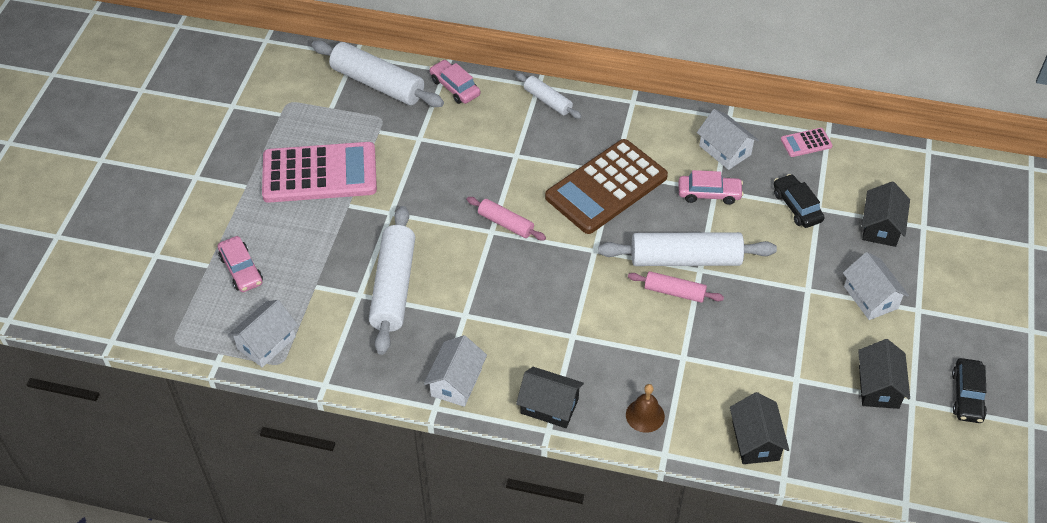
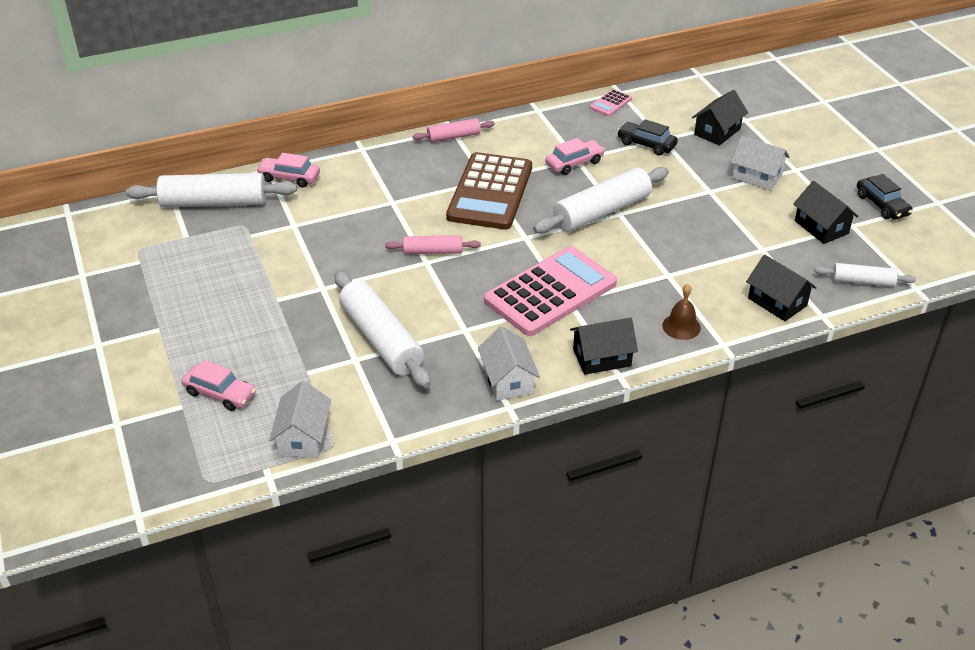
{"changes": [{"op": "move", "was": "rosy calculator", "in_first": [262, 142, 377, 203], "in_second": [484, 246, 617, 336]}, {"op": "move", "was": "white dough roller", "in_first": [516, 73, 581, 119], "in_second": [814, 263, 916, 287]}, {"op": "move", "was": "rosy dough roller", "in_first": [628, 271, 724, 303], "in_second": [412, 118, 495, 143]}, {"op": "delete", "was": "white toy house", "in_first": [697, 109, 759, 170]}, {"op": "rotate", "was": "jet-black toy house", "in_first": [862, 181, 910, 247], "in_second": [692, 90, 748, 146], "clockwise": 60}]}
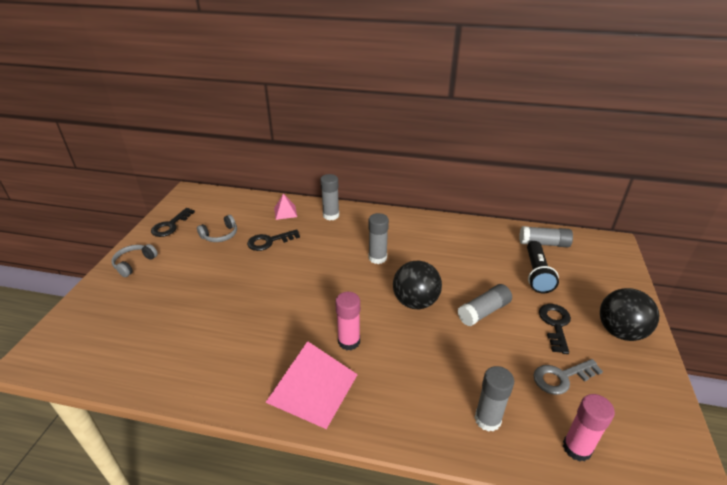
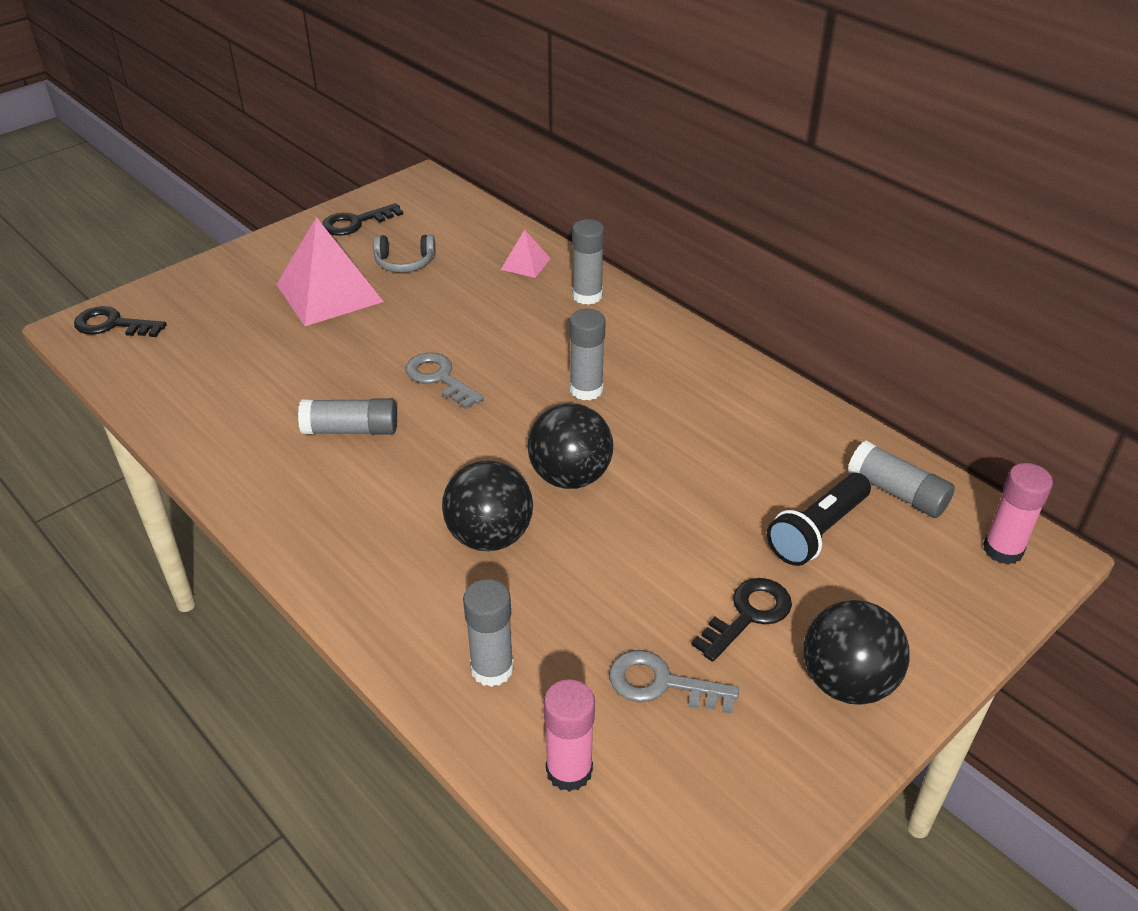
{"changes": [{"op": "delete", "was": "ash-grey headphones", "in_first": [112, 244, 158, 277]}, {"op": "move", "was": "jet-black key", "in_first": [247, 229, 300, 251], "in_second": [74, 306, 167, 337]}, {"op": "move", "was": "rosy solid pyramid", "in_first": [265, 341, 358, 429], "in_second": [276, 217, 384, 326]}, {"op": "move", "was": "rosy glue stick", "in_first": [335, 292, 360, 351], "in_second": [983, 463, 1053, 565]}, {"op": "move", "was": "ash-grey glue stick", "in_first": [458, 284, 512, 326], "in_second": [298, 398, 397, 435]}, {"op": "insert", "now": "ash-grey key", "in_second": [405, 353, 484, 409]}, {"op": "insert", "now": "jet-black play ball", "in_second": [442, 460, 533, 551]}]}
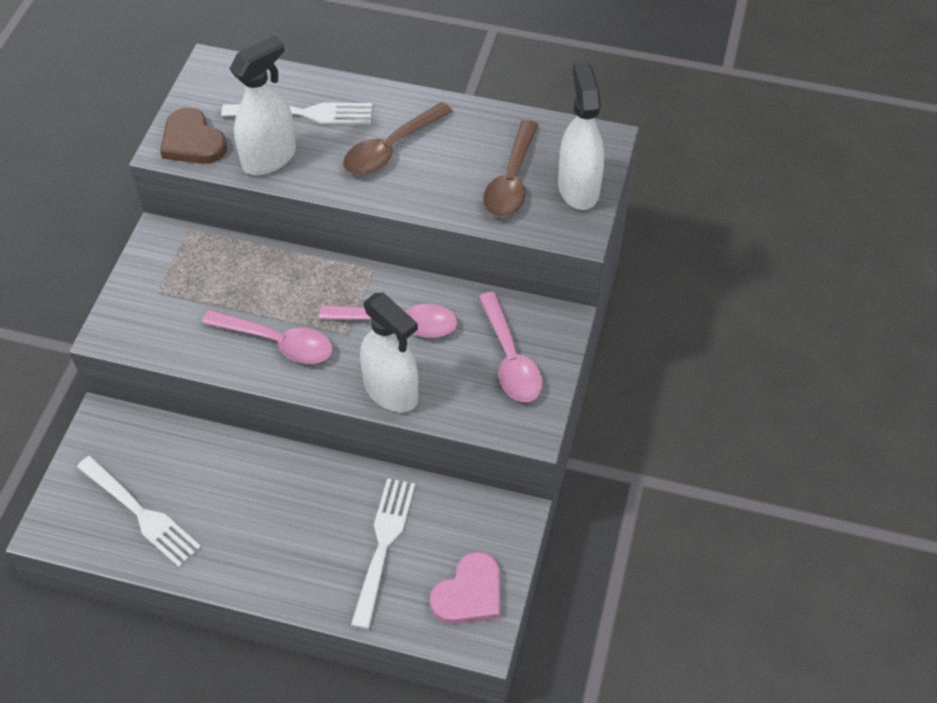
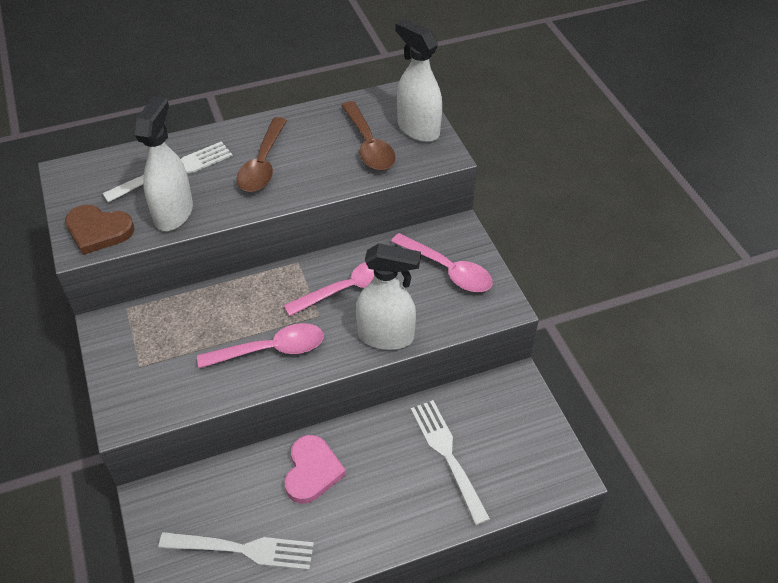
{"changes": [{"op": "move", "was": "rosy heart shape", "in_first": [430, 552, 500, 624], "in_second": [285, 435, 346, 504]}]}
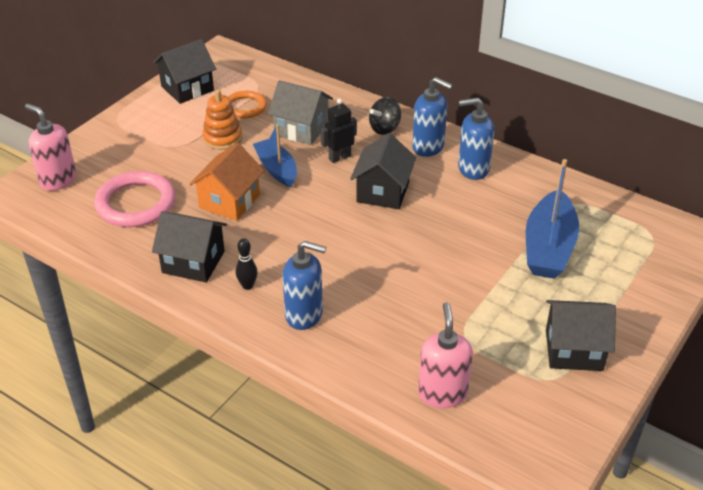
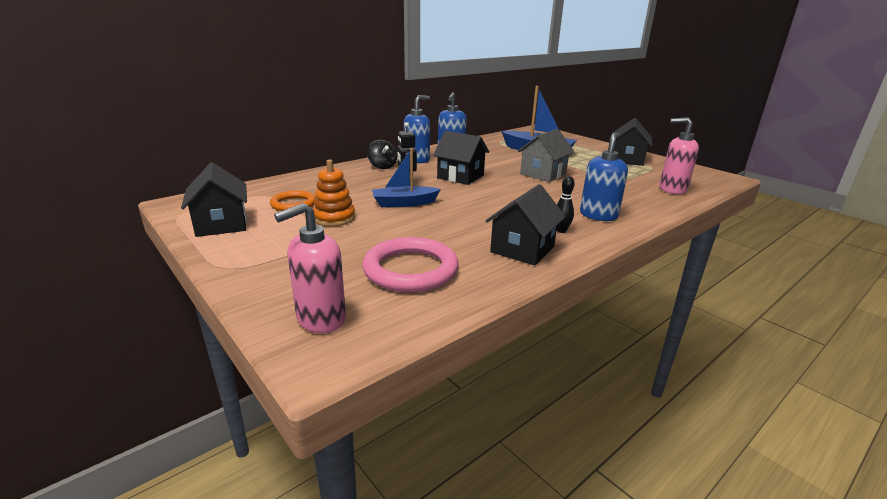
{"changes": [{"op": "delete", "was": "bright orange toy house", "in_first": [189, 143, 264, 221]}, {"op": "move", "was": "ash-grey toy house", "in_first": [268, 80, 333, 145], "in_second": [518, 129, 574, 182]}]}
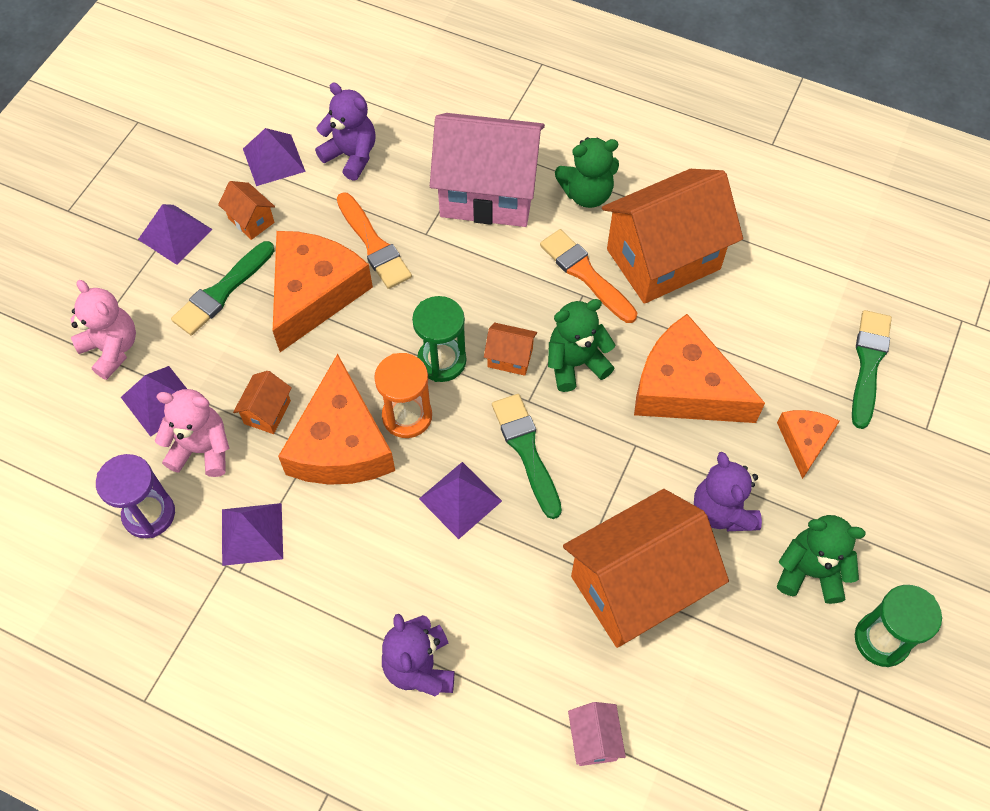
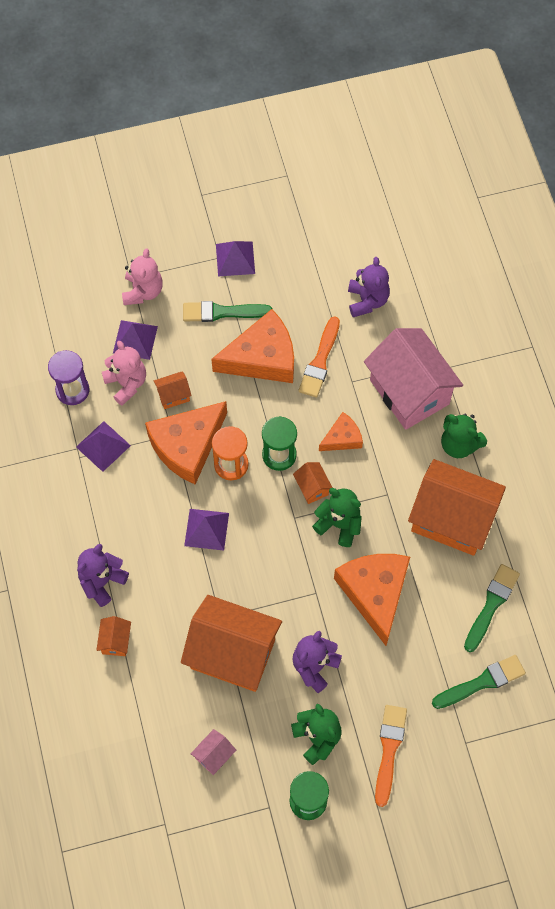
{"changes": [{"op": "move", "was": "bright orange toy house", "in_first": [218, 181, 275, 240], "in_second": [96, 616, 131, 656]}, {"op": "delete", "was": "violet solid pyramid", "in_first": [243, 128, 306, 186]}, {"op": "move", "was": "leaf-green paintbrush", "in_first": [492, 394, 562, 519], "in_second": [464, 564, 520, 652]}, {"op": "move", "was": "bright orange paintbrush", "in_first": [540, 229, 637, 323], "in_second": [375, 705, 407, 807]}, {"op": "move", "was": "rosy toy house", "in_first": [568, 702, 626, 766], "in_second": [191, 729, 236, 775]}, {"op": "move", "was": "bright orange cheese wedge", "in_first": [777, 410, 840, 479], "in_second": [319, 412, 363, 451]}]}
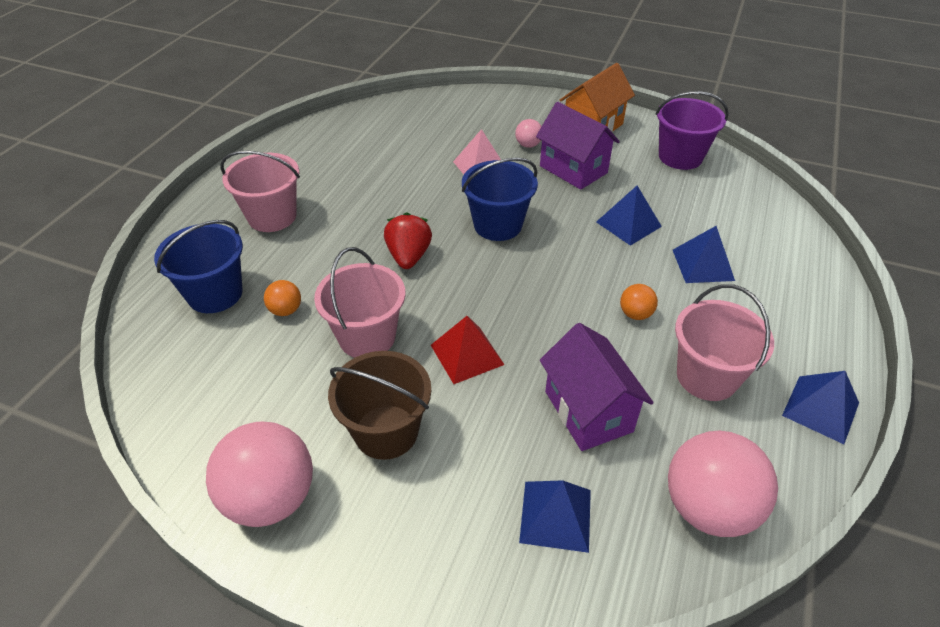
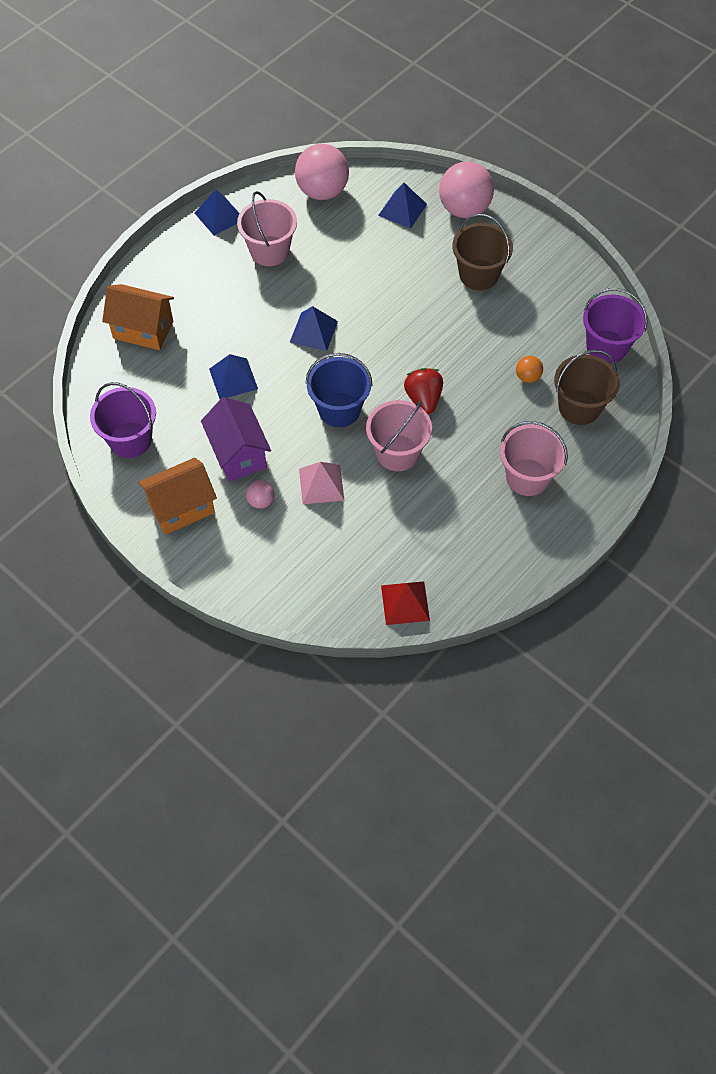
{"changes": [{"op": "recolor", "was": "cobalt bucket", "now": "russet bucket", "in_first": [154, 220, 243, 313], "in_second": [554, 350, 619, 425]}, {"op": "move", "was": "rosy play ball", "in_first": [206, 422, 313, 527], "in_second": [439, 161, 494, 218]}, {"op": "move", "was": "rosy bucket", "in_first": [314, 247, 405, 358], "in_second": [366, 400, 432, 471]}, {"op": "rotate", "was": "red strawberry", "in_first": [384, 212, 432, 269], "in_second": [404, 368, 443, 414], "clockwise": 150}, {"op": "move", "was": "red solid pyramid", "in_first": [431, 316, 505, 384], "in_second": [381, 581, 430, 625]}, {"op": "delete", "was": "violet toy house", "in_first": [540, 323, 654, 451]}, {"op": "delete", "was": "bright orange play ball", "in_first": [620, 284, 658, 320]}, {"op": "move", "was": "cobalt solid pyramid", "in_first": [673, 226, 735, 283], "in_second": [290, 306, 338, 351]}, {"op": "insert", "now": "bright orange toy house", "in_second": [102, 284, 174, 350]}, {"op": "insert", "now": "violet bucket", "in_second": [583, 288, 648, 364]}]}
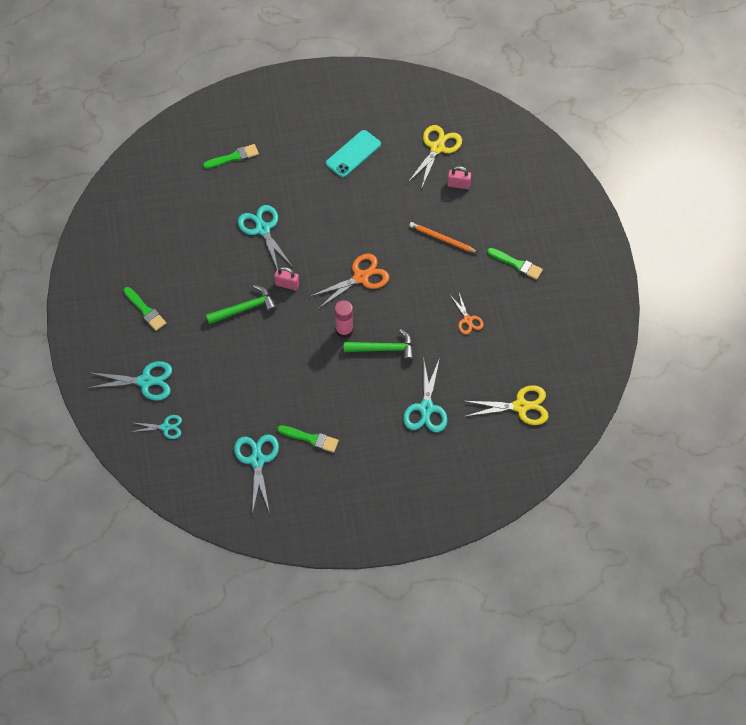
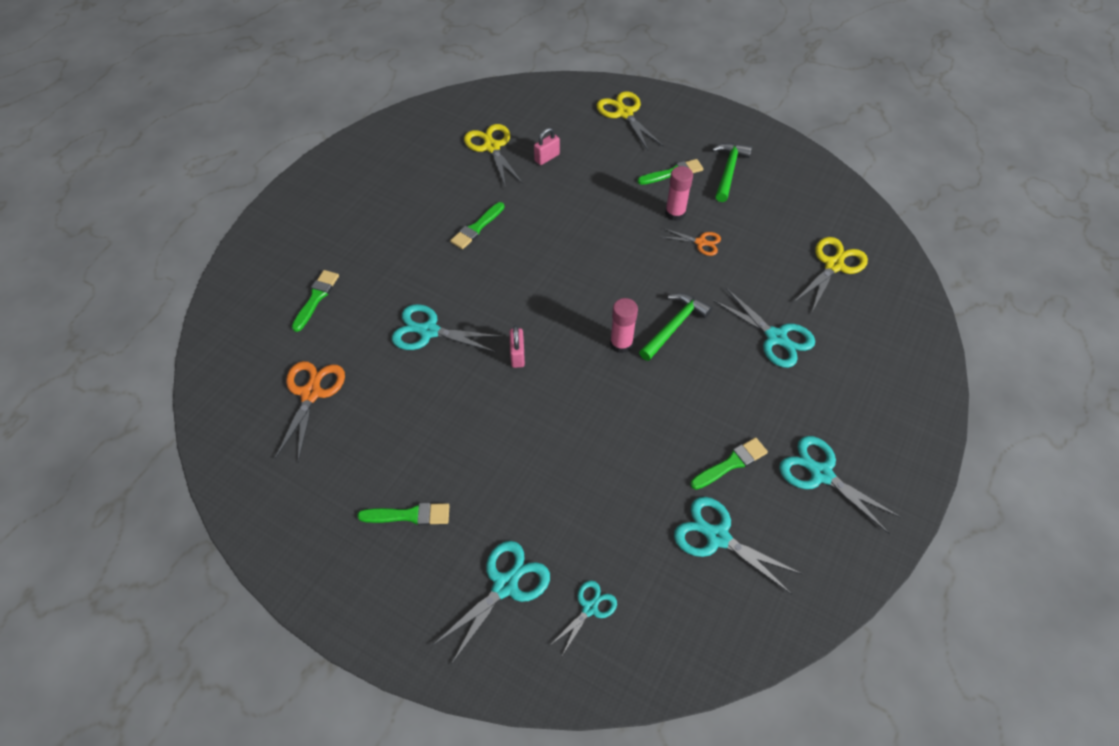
{"changes": [{"op": "move", "was": "leaf-green carpenter's hammer", "in_first": [206, 285, 277, 324], "in_second": [712, 143, 752, 202]}, {"op": "rotate", "was": "rosy padlock", "in_first": [274, 267, 299, 290], "in_second": [510, 325, 525, 368], "clockwise": -60}, {"op": "move", "was": "bright orange shears", "in_first": [311, 253, 389, 309], "in_second": [275, 361, 345, 462]}, {"op": "delete", "was": "teal phone", "in_first": [326, 130, 381, 178]}, {"op": "delete", "was": "bright orange lead pencil", "in_first": [409, 222, 478, 253]}, {"op": "insert", "now": "leaf-green paintbrush", "in_second": [450, 202, 505, 249]}, {"op": "insert", "now": "yellow shears", "in_second": [596, 91, 663, 150]}, {"op": "insert", "now": "rosy glue stick", "in_second": [665, 166, 693, 221]}, {"op": "insert", "now": "teal shears", "in_second": [779, 436, 902, 534]}]}
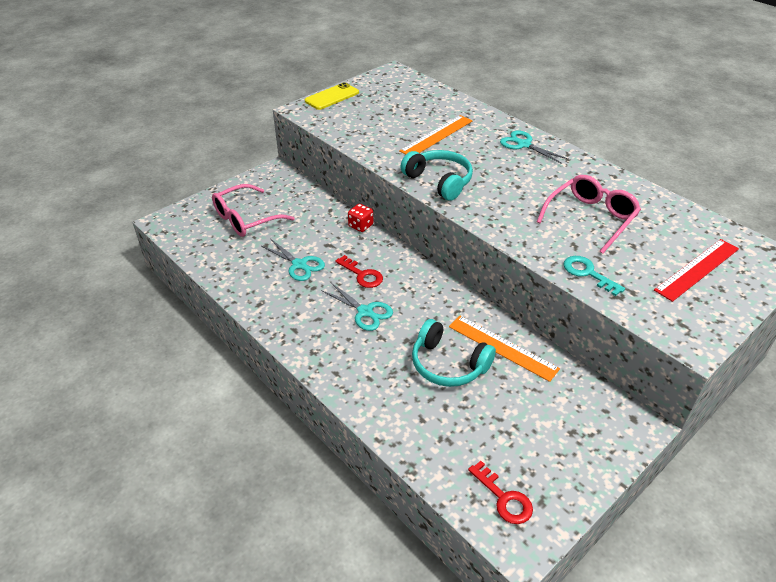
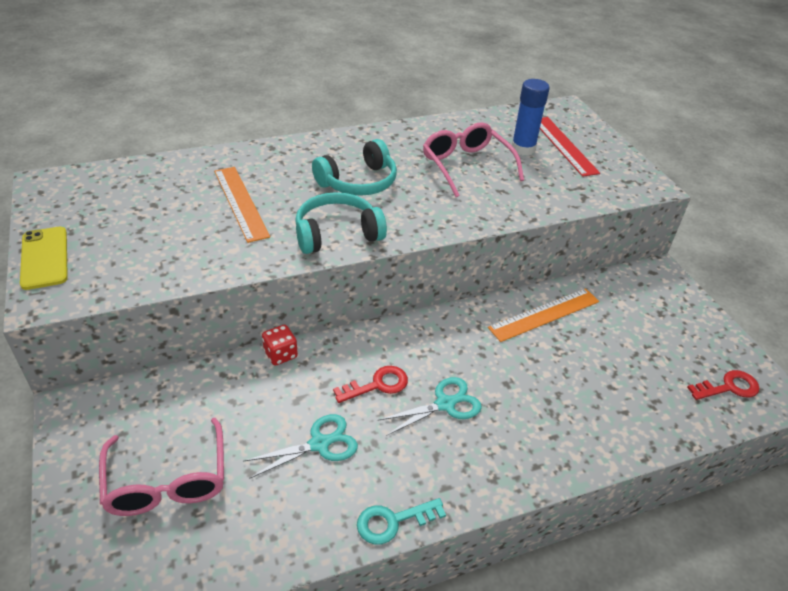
{"changes": [{"op": "move", "was": "teal headphones", "in_first": [412, 319, 496, 387], "in_second": [312, 139, 397, 196]}, {"op": "delete", "was": "teal shears", "in_first": [500, 131, 569, 164]}, {"op": "move", "was": "teal key", "in_first": [564, 256, 625, 296], "in_second": [357, 498, 446, 545]}, {"op": "insert", "now": "cobalt glue stick", "in_second": [512, 79, 550, 156]}]}
